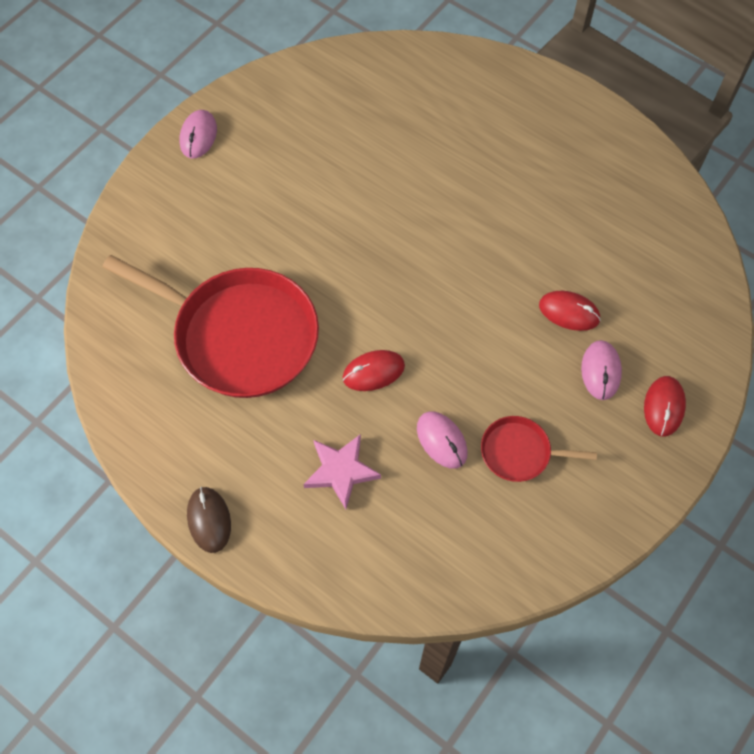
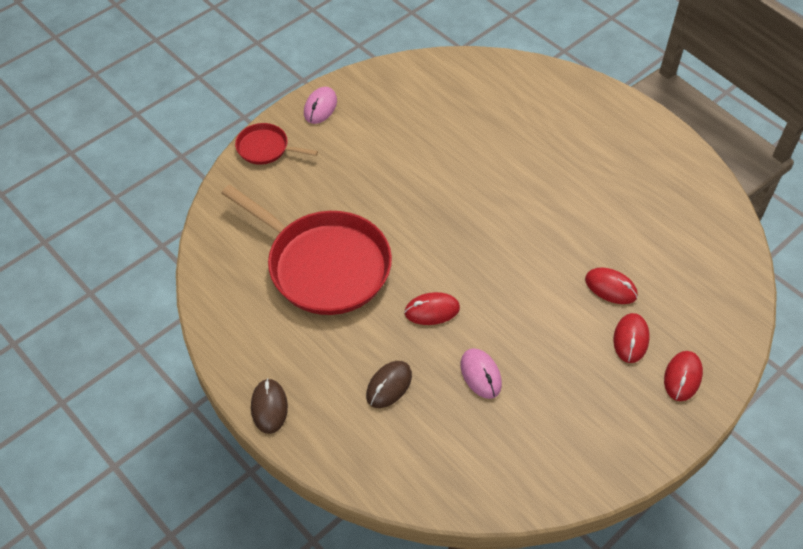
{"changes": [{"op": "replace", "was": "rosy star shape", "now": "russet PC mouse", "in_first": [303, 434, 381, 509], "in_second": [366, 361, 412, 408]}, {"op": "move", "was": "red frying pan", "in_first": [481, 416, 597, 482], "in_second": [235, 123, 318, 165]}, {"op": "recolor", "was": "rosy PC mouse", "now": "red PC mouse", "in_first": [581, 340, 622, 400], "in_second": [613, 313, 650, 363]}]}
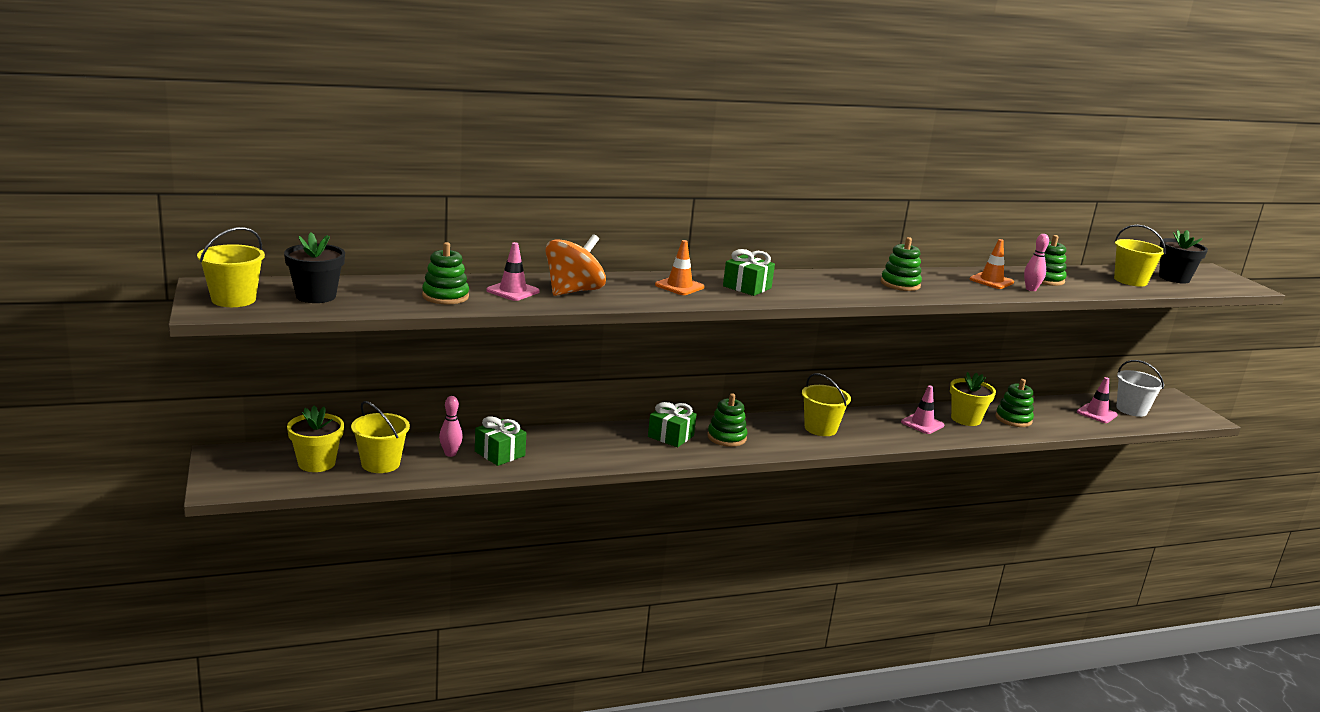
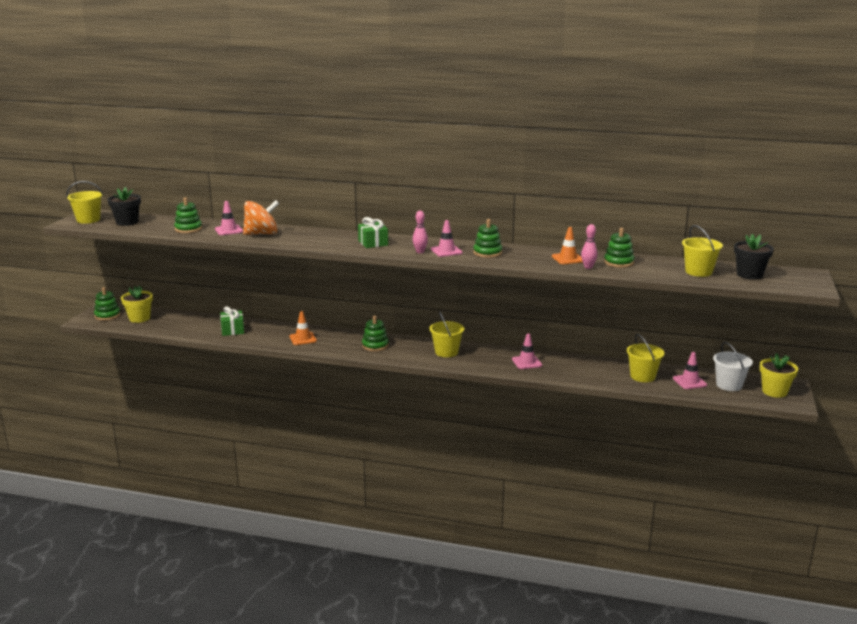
{"changes": [{"op": "move", "was": "yellow bucket", "in_first": [351, 401, 410, 473], "in_second": [627, 334, 664, 382]}, {"op": "move", "was": "rosy bowling pin", "in_first": [439, 396, 463, 457], "in_second": [413, 211, 428, 253]}, {"op": "delete", "was": "leaf-green present", "in_first": [648, 402, 697, 447]}, {"op": "move", "was": "bright orange traffic cone", "in_first": [655, 240, 704, 295], "in_second": [290, 311, 317, 345]}, {"op": "move", "was": "yellow plant pot", "in_first": [950, 372, 996, 426], "in_second": [760, 353, 798, 398]}, {"op": "move", "was": "leaf-green stacking rings", "in_first": [996, 379, 1034, 427], "in_second": [94, 287, 121, 321]}, {"op": "insert", "now": "rosy traffic cone", "in_second": [431, 220, 463, 257]}]}
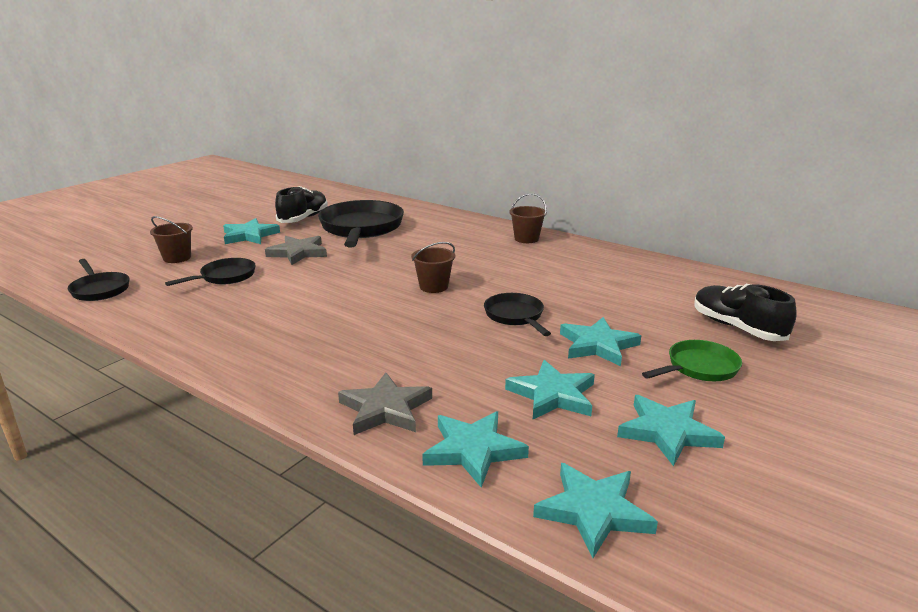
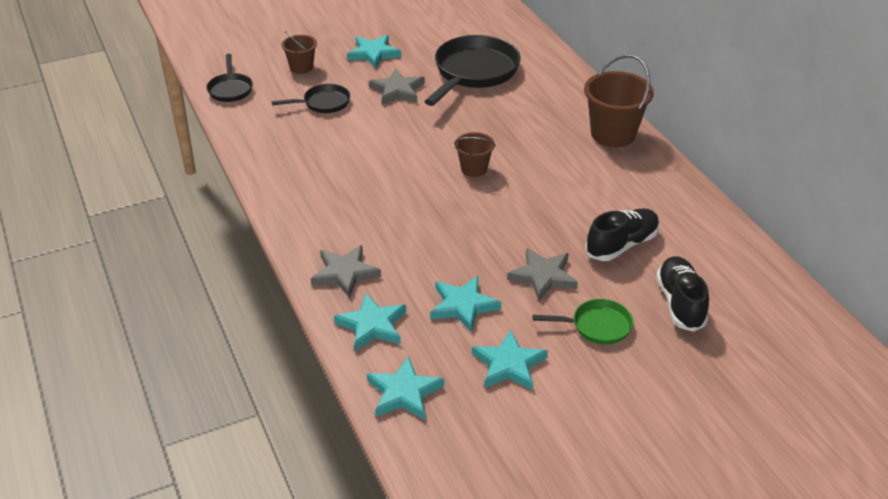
{"changes": [{"op": "move", "was": "jet-black lace-up shoe", "in_first": [275, 186, 328, 223], "in_second": [585, 208, 659, 261]}, {"op": "delete", "was": "jet-black frying pan", "in_first": [484, 293, 551, 336]}, {"op": "resize", "was": "russet bucket", "in_first": [509, 193, 547, 243], "in_second": [584, 54, 654, 147], "ratio": 1.77}, {"op": "recolor", "was": "teal star shape", "now": "ash-grey star shape", "in_first": [560, 317, 641, 366], "in_second": [507, 248, 578, 301]}]}
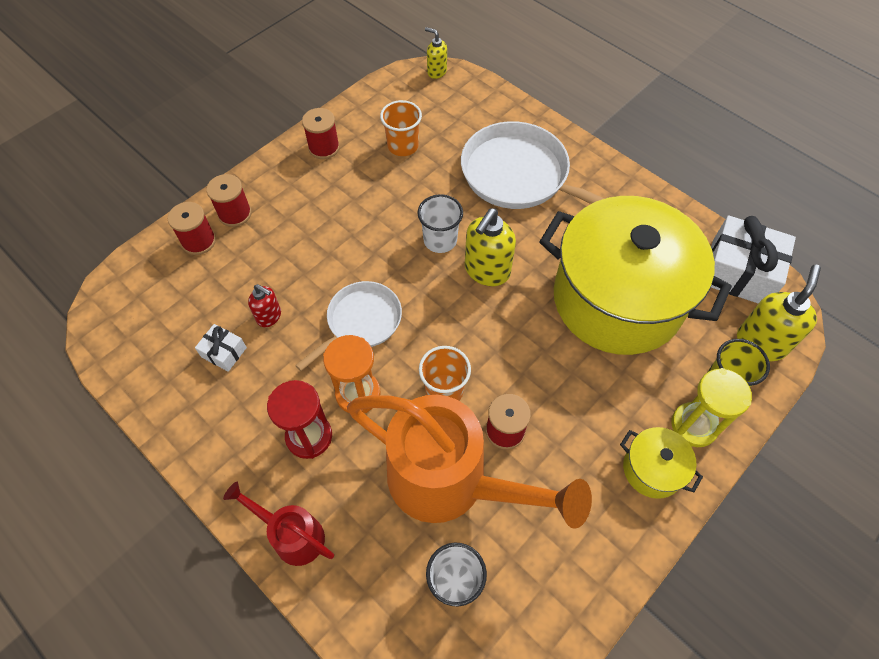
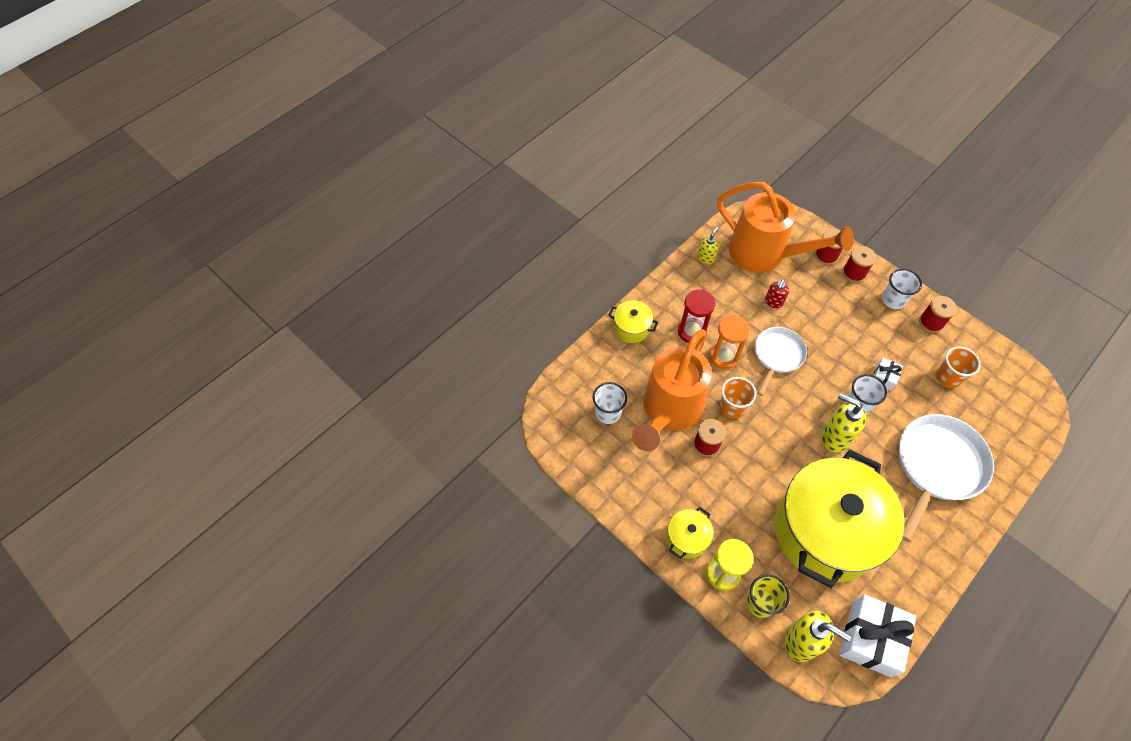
{"changes": [{"op": "move", "was": "white present", "in_first": [195, 324, 247, 372], "in_second": [874, 358, 903, 391]}, {"op": "replace", "was": "red watering can", "now": "yellow cooking pot", "in_first": [223, 482, 334, 566], "in_second": [608, 300, 658, 343]}, {"op": "rotate", "was": "white frying pan", "in_first": [295, 281, 402, 371], "in_second": [755, 327, 807, 396], "clockwise": -105}, {"op": "move", "was": "yellow pump bottle", "in_first": [425, 27, 447, 79], "in_second": [697, 227, 719, 264]}, {"op": "insert", "now": "bright orange watering can", "in_second": [717, 182, 854, 273]}, {"op": "insert", "now": "white tumbler", "in_second": [882, 269, 922, 309]}]}
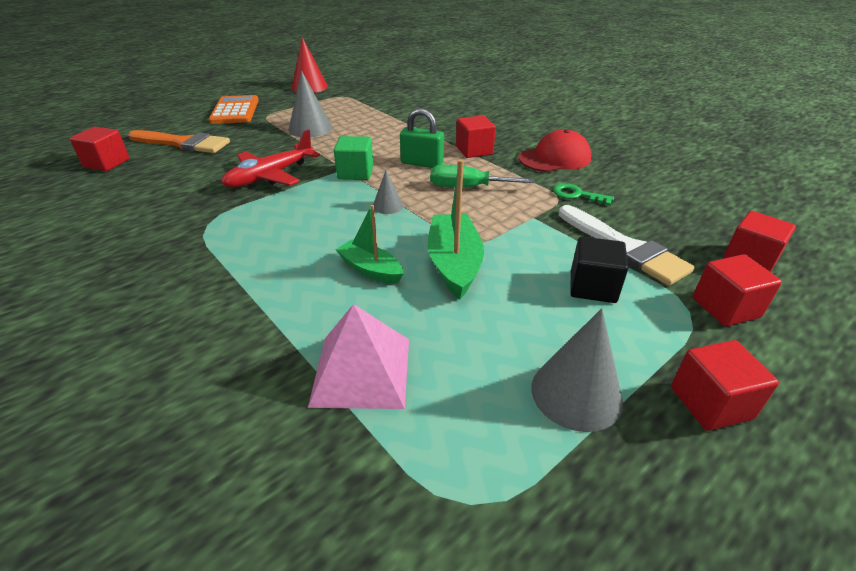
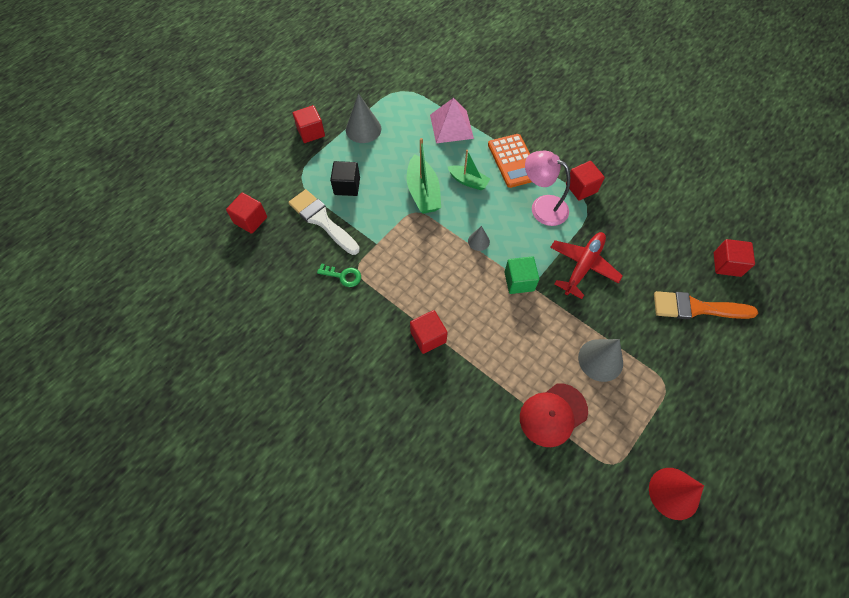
{"changes": [{"op": "move", "was": "bright orange calculator", "in_first": [209, 95, 259, 124], "in_second": [488, 134, 532, 188]}, {"op": "delete", "was": "leaf-green padlock", "in_first": [400, 108, 444, 168]}, {"op": "delete", "was": "leaf-green screwdriver", "in_first": [430, 165, 535, 188]}, {"op": "move", "was": "red cap", "in_first": [518, 129, 591, 172], "in_second": [520, 383, 588, 447]}, {"op": "move", "was": "red block", "in_first": [693, 254, 782, 326], "in_second": [566, 161, 605, 200]}, {"op": "insert", "now": "rosy desk lamp", "in_second": [525, 151, 570, 226]}]}
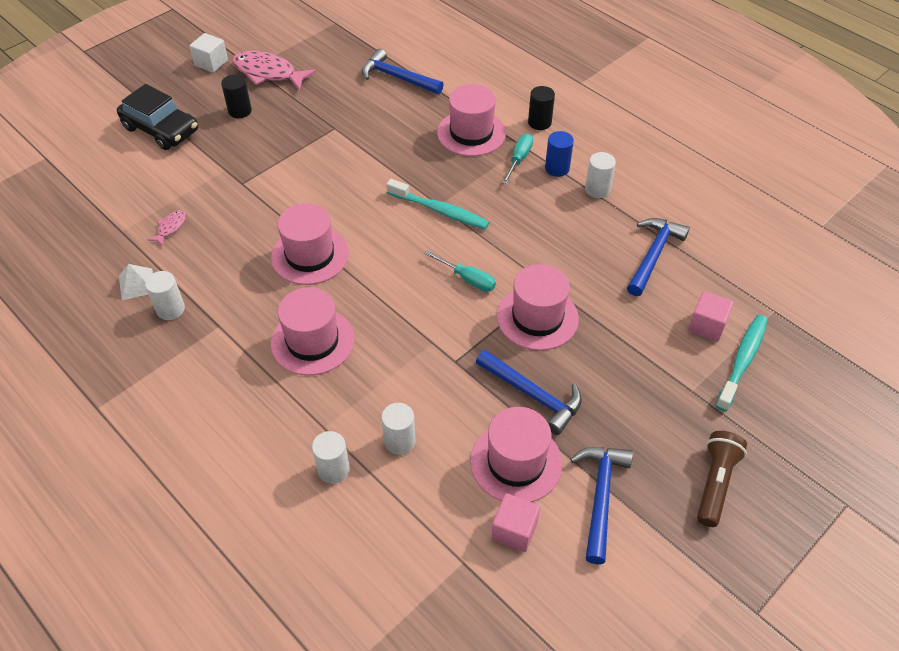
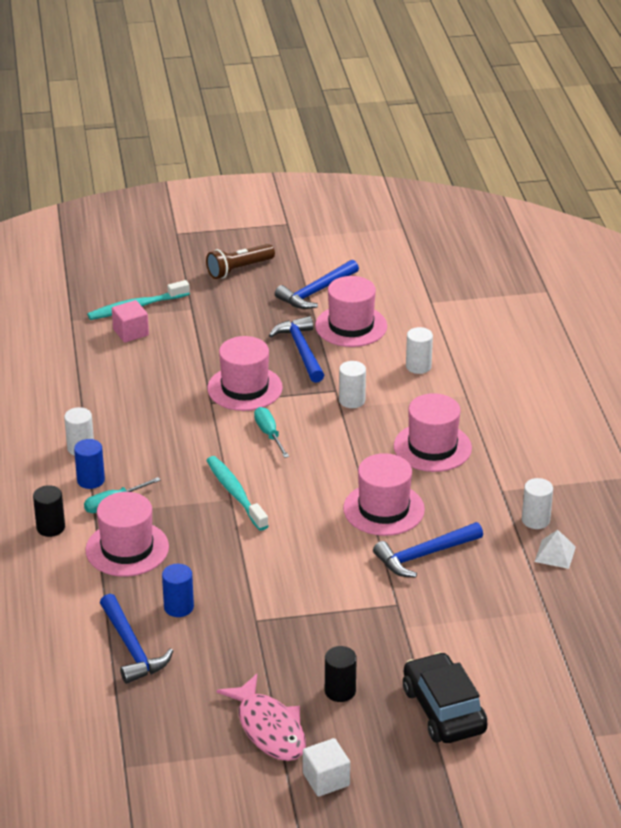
{"changes": [{"op": "delete", "was": "rosy fish", "in_first": [148, 210, 186, 246]}, {"op": "move", "was": "white cylinder shape", "in_first": [312, 431, 350, 484], "in_second": [339, 361, 366, 408]}, {"op": "delete", "was": "rosy block", "in_first": [491, 493, 540, 552]}, {"op": "move", "was": "cobalt carpenter's hammer", "in_first": [627, 218, 690, 296], "in_second": [373, 522, 483, 577]}, {"op": "insert", "now": "cobalt cylinder shape", "in_second": [162, 564, 194, 617]}]}
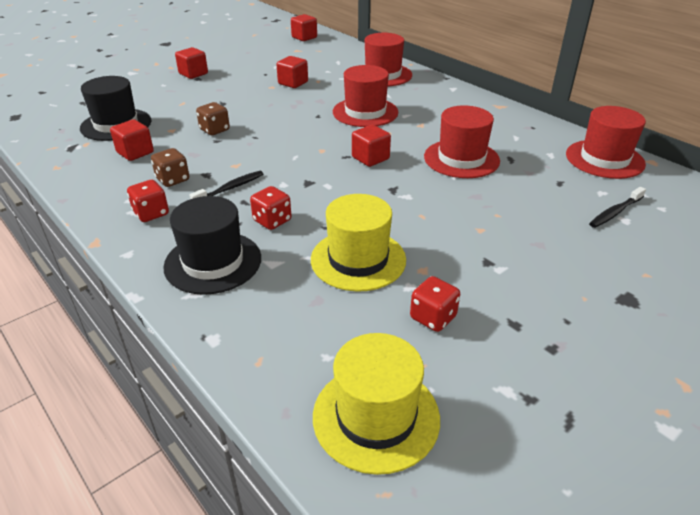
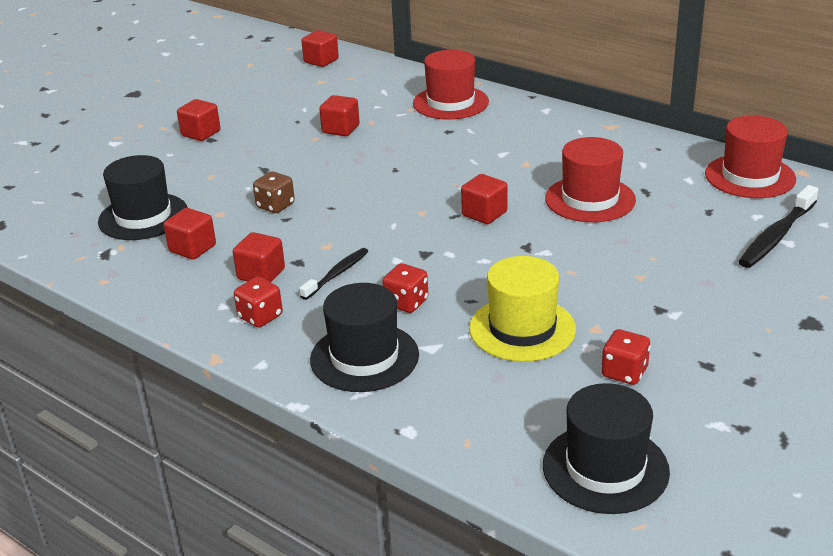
{"changes": [{"op": "replace", "was": "russet game die", "now": "red block", "in_first": [151, 148, 189, 187], "in_second": [233, 232, 285, 282]}, {"op": "recolor", "was": "yellow hat", "now": "jet-black hat", "in_first": [313, 333, 440, 475], "in_second": [543, 383, 670, 514]}, {"op": "delete", "was": "red hat", "in_first": [333, 65, 398, 127]}, {"op": "resize", "was": "jet-black dental brush", "in_first": [589, 187, 646, 228], "in_second": [738, 185, 818, 268], "ratio": 1.58}]}
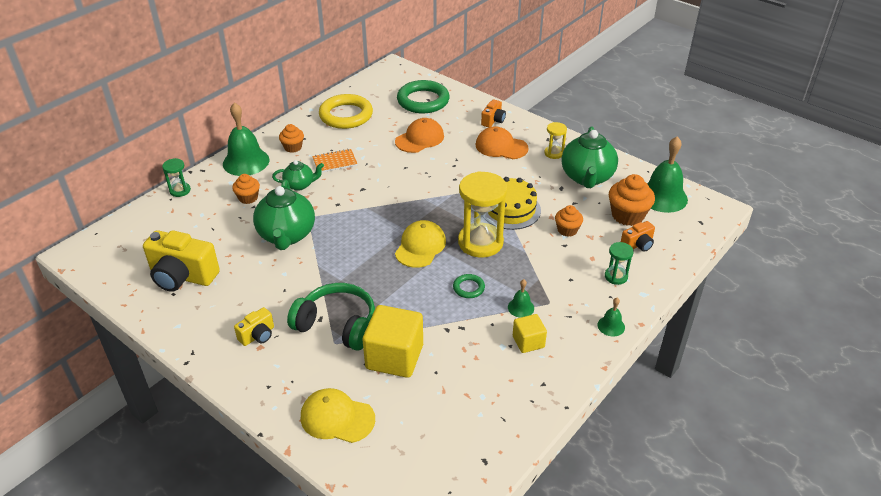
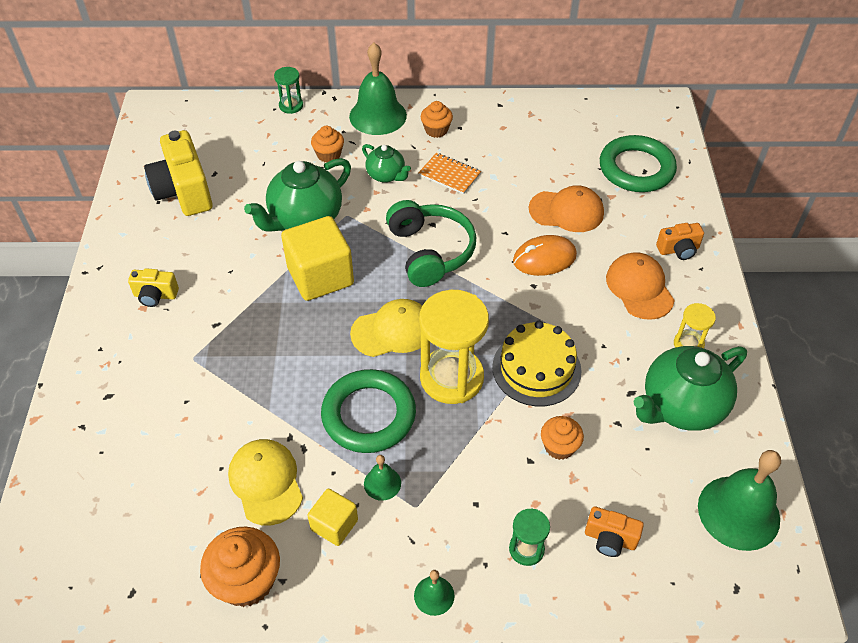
{"changes": [{"op": "move", "was": "leaf-green headphones", "in_first": [287, 283, 375, 351], "in_second": [386, 200, 476, 287]}, {"op": "move", "was": "yellow cap", "in_first": [300, 388, 375, 443], "in_second": [228, 439, 303, 526]}, {"op": "delete", "was": "yellow hoop", "in_first": [319, 94, 373, 129]}, {"op": "move", "was": "yellow block", "in_first": [363, 305, 423, 378], "in_second": [281, 216, 354, 301]}, {"op": "resize", "was": "leaf-green hoop", "in_first": [453, 274, 485, 298], "in_second": [321, 369, 416, 453], "ratio": 2.16}, {"op": "move", "was": "bright orange cupcake", "in_first": [609, 174, 655, 226], "in_second": [200, 527, 280, 607]}, {"op": "insert", "now": "bright orange PC mouse", "in_second": [513, 235, 577, 276]}]}
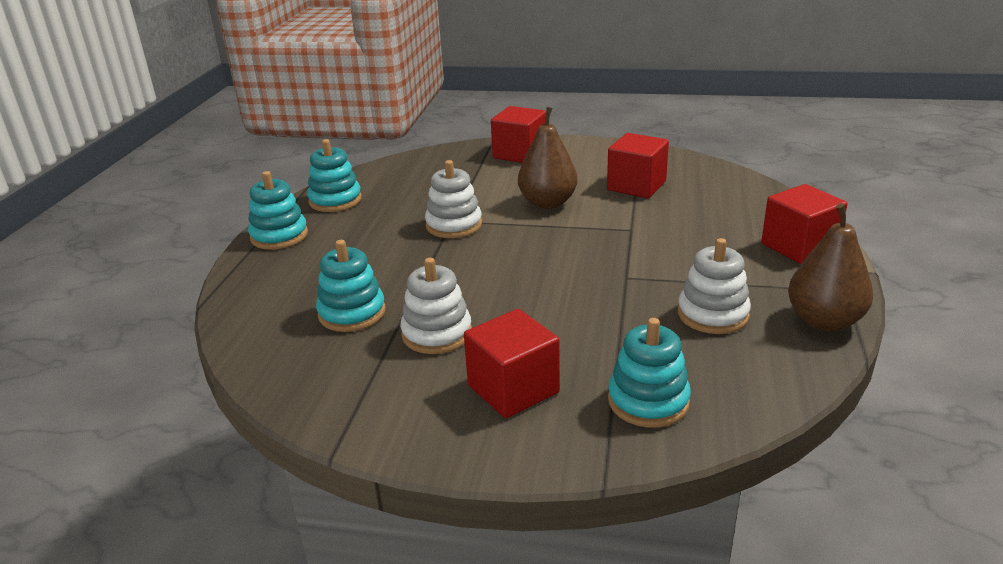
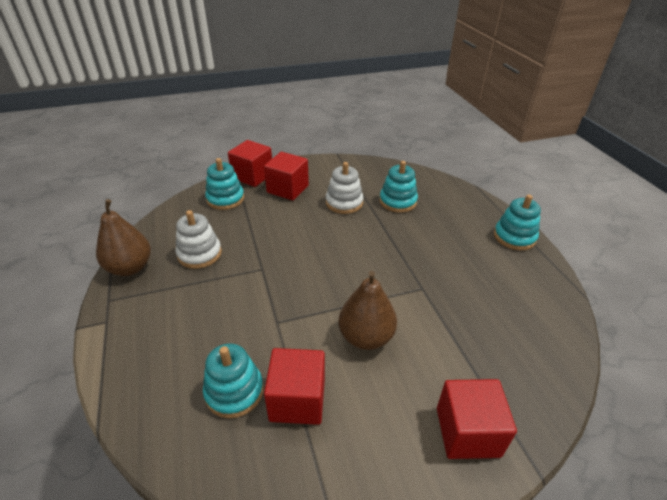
{"changes": [{"op": "move", "was": "teal stacking rings", "in_first": [307, 139, 362, 212], "in_second": [203, 343, 263, 418]}, {"op": "delete", "was": "white stacking rings", "in_first": [425, 160, 482, 238]}, {"op": "move", "was": "red block", "in_first": [761, 184, 847, 264], "in_second": [228, 140, 272, 187]}]}
